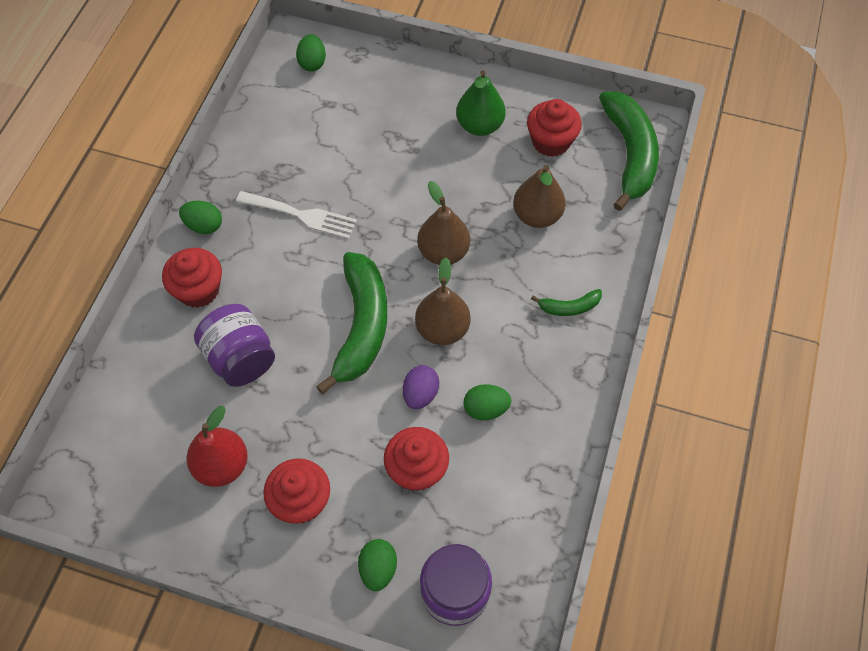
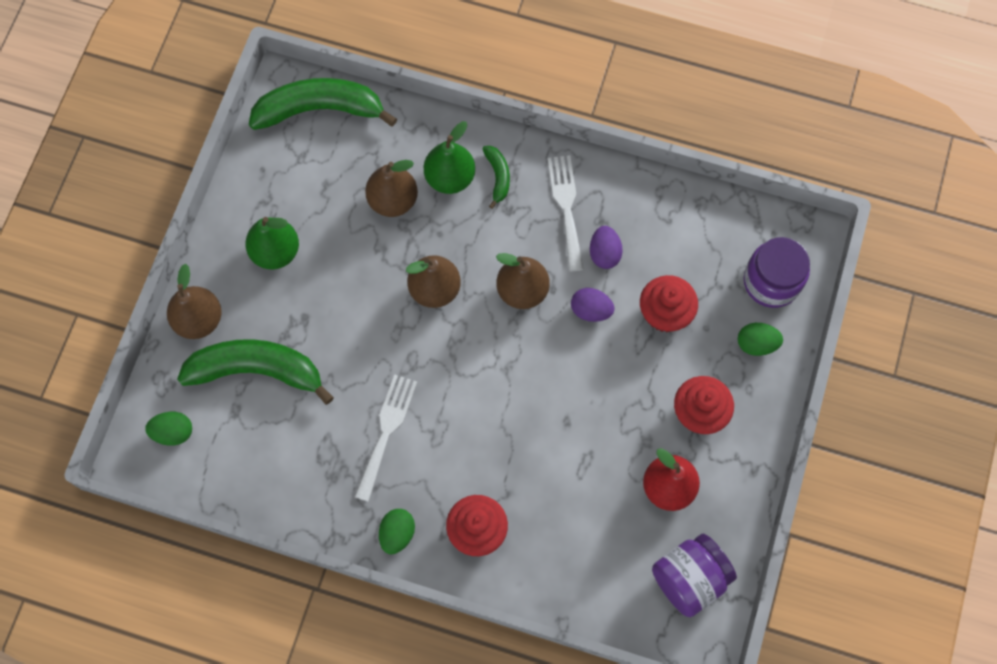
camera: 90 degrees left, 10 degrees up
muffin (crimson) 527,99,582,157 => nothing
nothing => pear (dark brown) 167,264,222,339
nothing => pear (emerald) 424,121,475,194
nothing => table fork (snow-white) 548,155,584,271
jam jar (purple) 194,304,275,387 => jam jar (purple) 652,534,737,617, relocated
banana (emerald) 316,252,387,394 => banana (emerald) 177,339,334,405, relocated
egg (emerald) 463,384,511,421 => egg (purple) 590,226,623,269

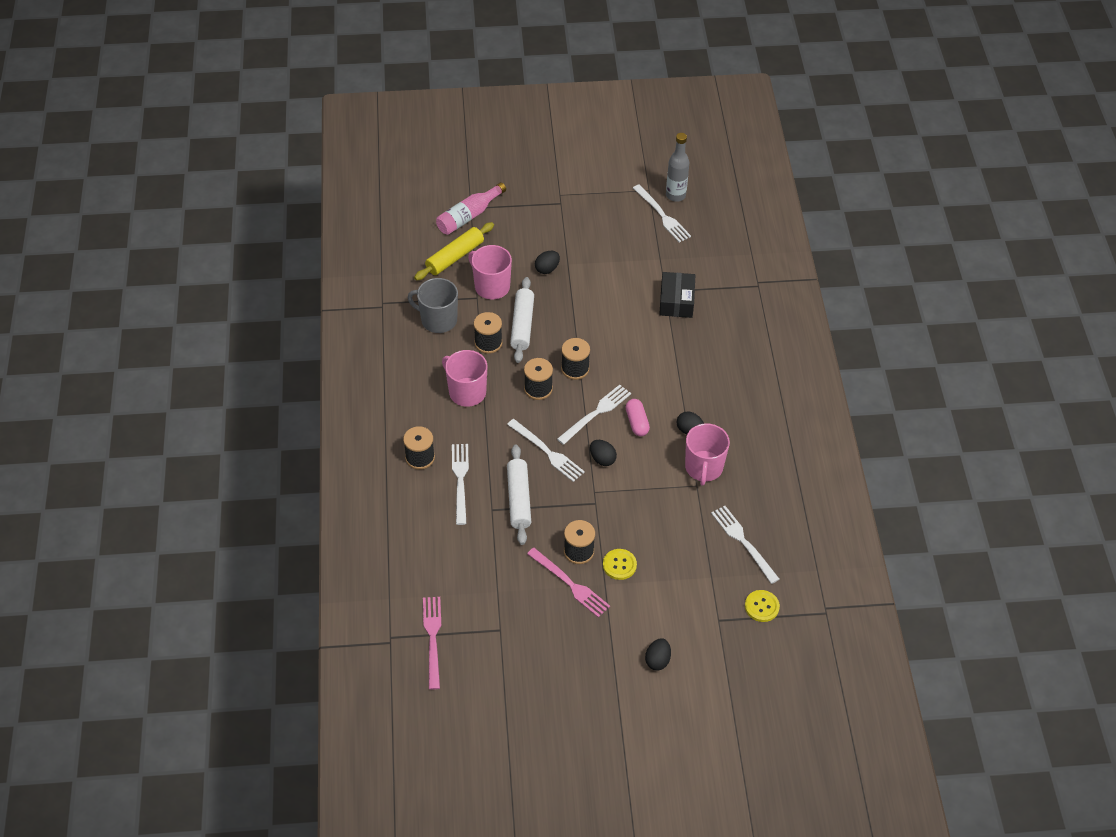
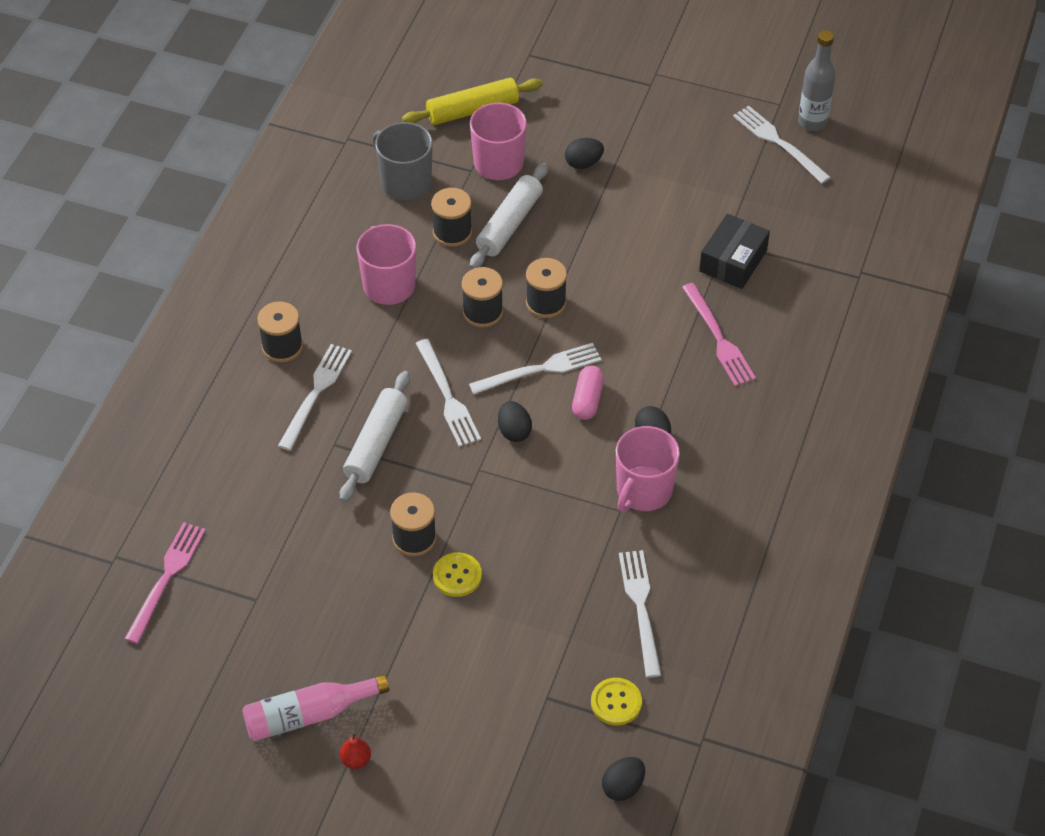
camera: 25 degrees right, 0 degrees up
nothing => pear (crimson) 340,732,371,769
flask (rose-pink) 436,182,506,235 => flask (rose-pink) 242,674,389,741, relocated
table fork (rose-pink) 527,548,610,618 => table fork (rose-pink) 682,283,756,386, relocated
egg (ebony) 645,638,671,670 => egg (ebony) 602,757,645,801, relocated
table fork (snow-white) 633,184,691,243 => table fork (snow-white) 733,106,831,184, 150 degrees clockwise

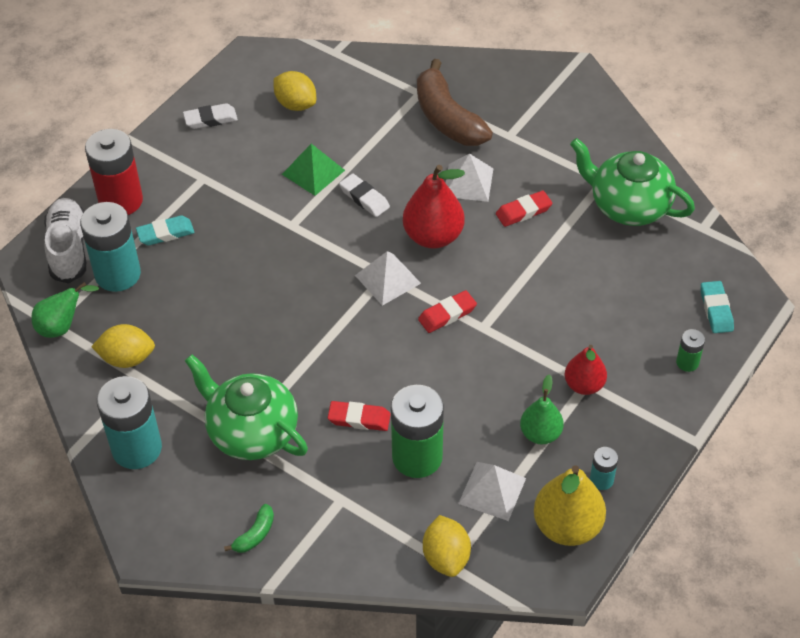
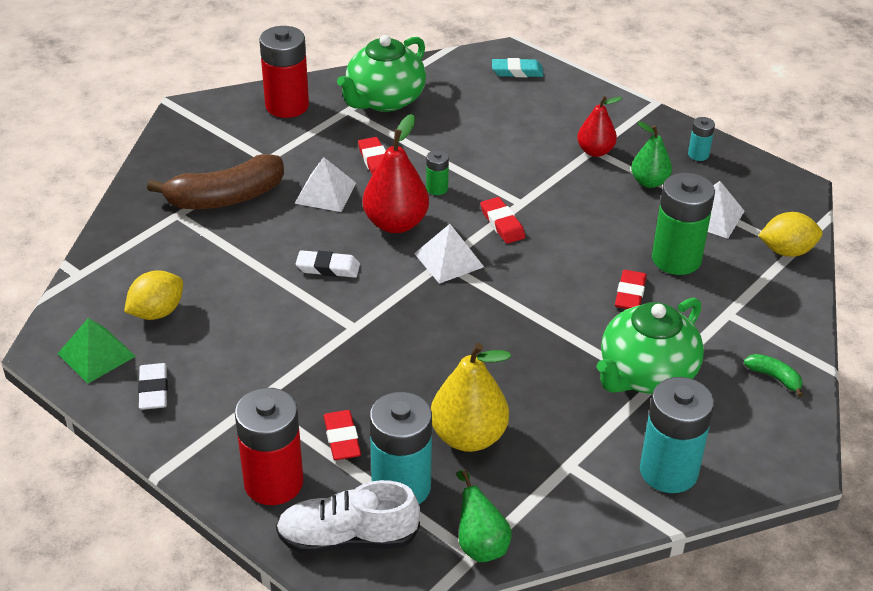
camera: 85 degrees left, 10 degrees down
citrus fruit (yellow) 91,324,155,368 => nothing
nothing => power cell (crimson) 259,26,309,118
solid pyramid (emerald) 282,144,345,196 => solid pyramid (emerald) 58,318,136,384, relocated
pear (yellow) 534,465,606,546 => pear (yellow) 431,343,511,452, relocated
power cell (emerald) 676,329,705,372 => power cell (emerald) 426,150,449,195, relocated
pencil eraser (teal) 136,215,195,245 => pencil eraser (crimson) 323,410,361,460
pencil eraser (snow-white) 339,174,390,217 => pencil eraser (snow-white) 296,250,360,278, 45 degrees clockwise

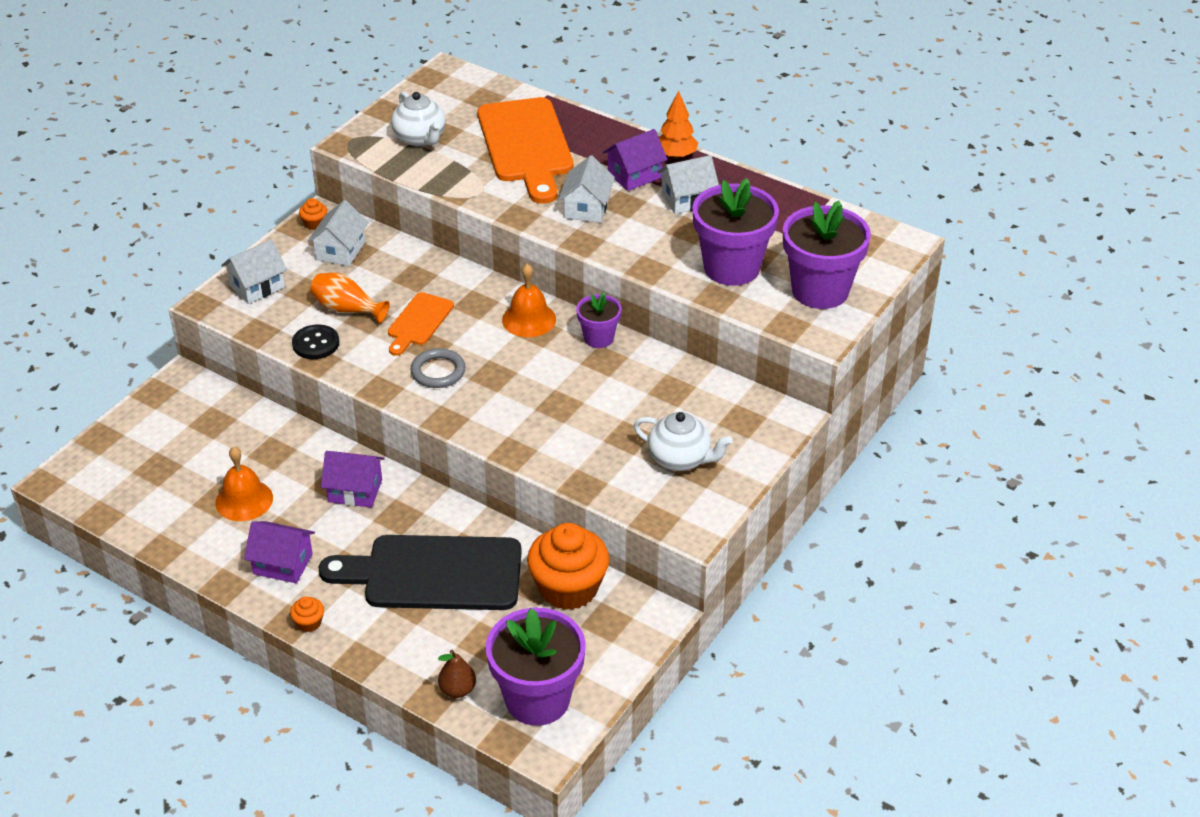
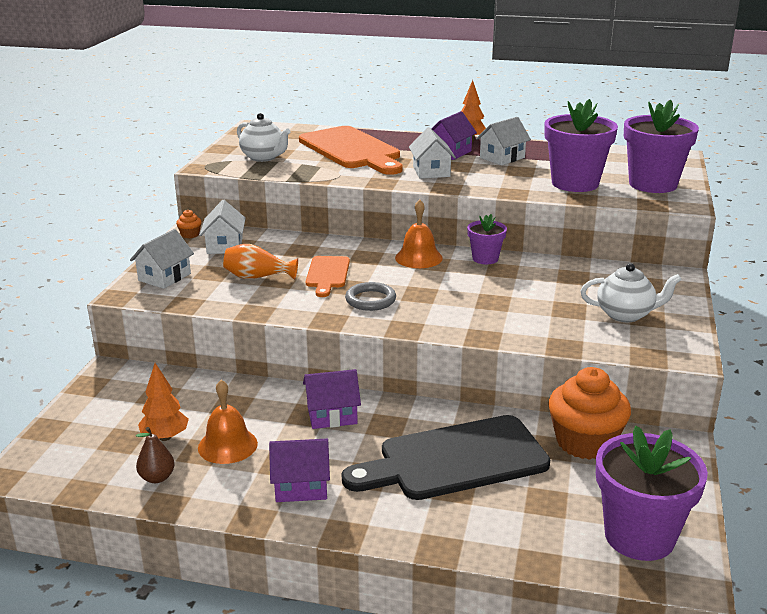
camera: 20 degrees left, 15 degrees down
muffin (bright orange) 290,596,324,632 => nothing
sewing button (ebony) 292,324,339,359 => nothing
nothing => tree (bright orange) 138,363,189,441
pear (dark brown) 438,650,476,698 => pear (dark brown) 136,427,175,483, relocated

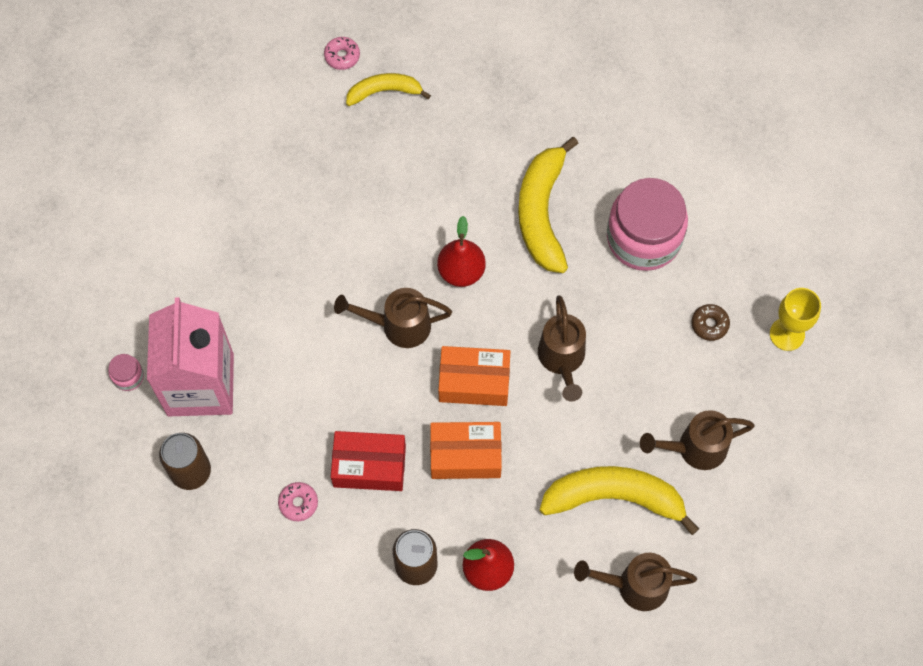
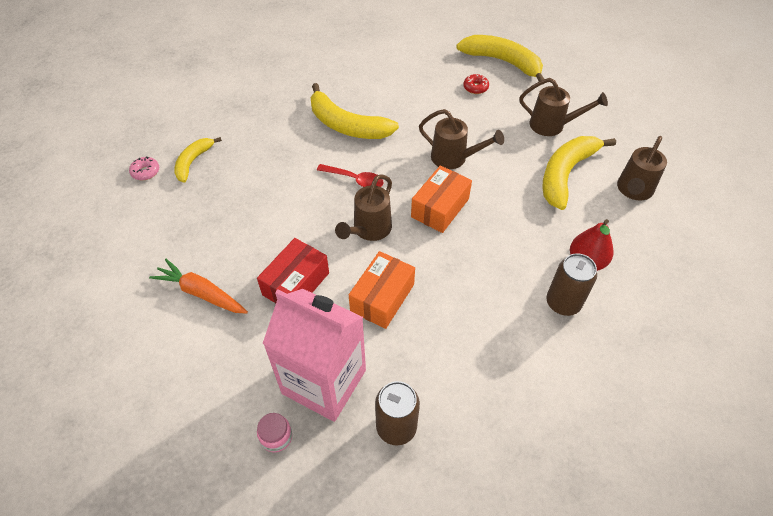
camera: 60 degrees left, 15 degrees down
donut (rose-pink) 278,482,318,521 => nothing
jam jar (rose-pink) 607,178,688,271 => nothing
nothing => toy carrot (bright orange) 149,259,248,314
box (crimson) 331,431,406,491 => box (crimson) 257,238,329,304, relocated
box (bright orange) 430,422,502,479 => box (bright orange) 349,251,415,329, relocated
pear (crimson) 437,216,486,287 => tablespoon (crimson) 317,164,384,187
wine glass (yellow) 770,288,821,351 => banana (yellow) 456,35,544,85
donut (dark brown) 691,304,730,341 => donut (crimson) 463,74,489,94
watering can (dark brown) 640,410,755,470 => watering can (dark brown) 520,78,608,136, 90 degrees counterclockwise

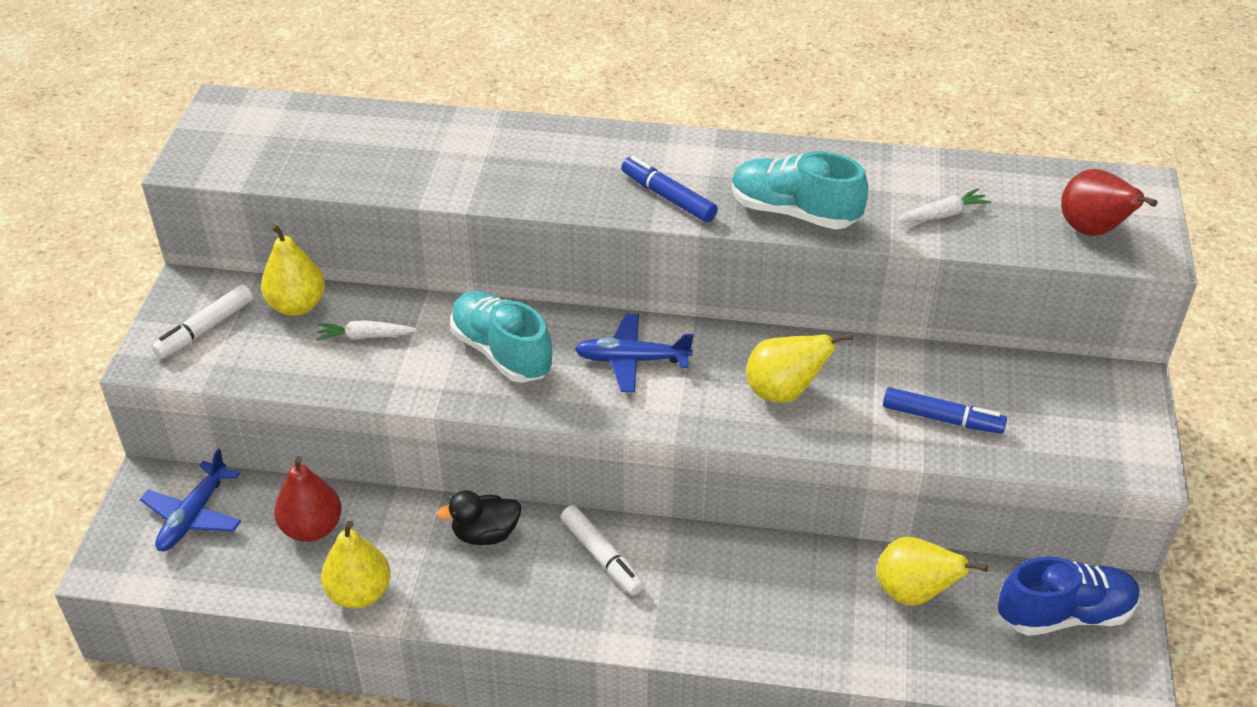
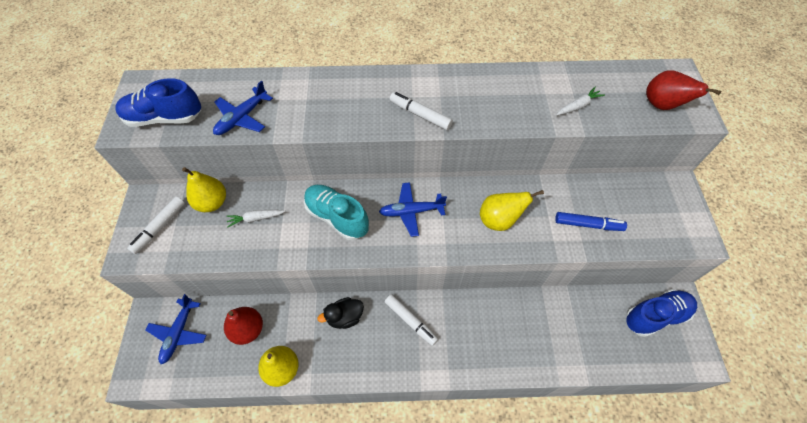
camera: 10 degrees left, 15 degrees up
lace-up shoe (teal) 731,151,868,229 => nothing
pear (yellow) 877,537,988,606 => nothing
nothing => lace-up shoe (blue) 115,78,201,127
nothing => plane (blue) 213,81,273,135
marker (blue) 621,156,718,222 => marker (snow-white) 390,92,453,130

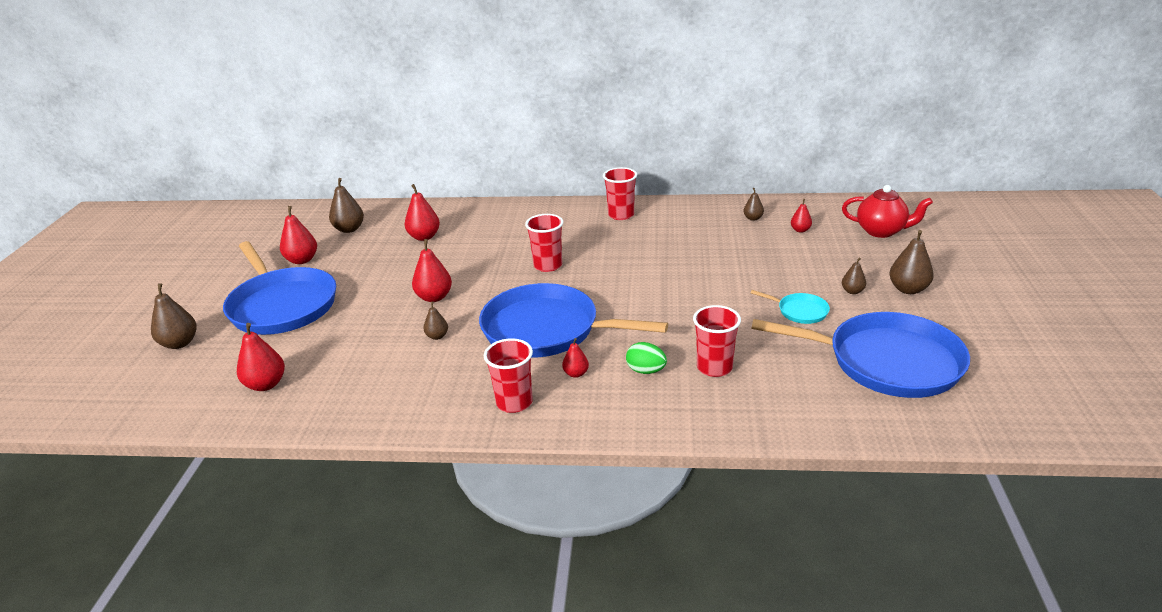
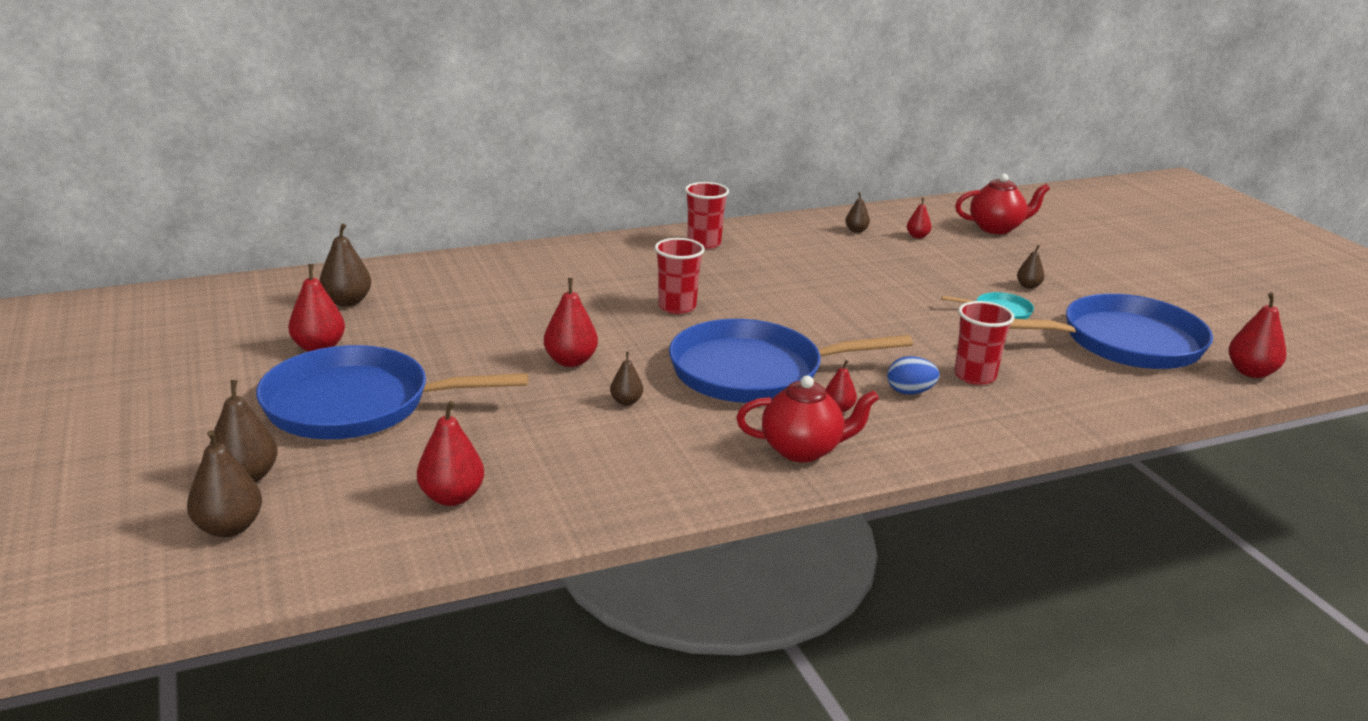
camera: 30 degrees left, 5 degrees down
pear (crimson) 404,184,440,241 => pear (crimson) 1228,292,1286,378, relocated
pear (dark brown) 889,230,934,294 => pear (dark brown) 187,430,262,537, relocated
beaker (crimson) 484,338,533,413 => china teapot (crimson) 736,375,879,462
egg (emerald) 626,342,667,374 => egg (blue) 887,356,939,395
pan (blue) 223,241,336,335 => pan (blue) 256,345,528,440, 150 degrees clockwise

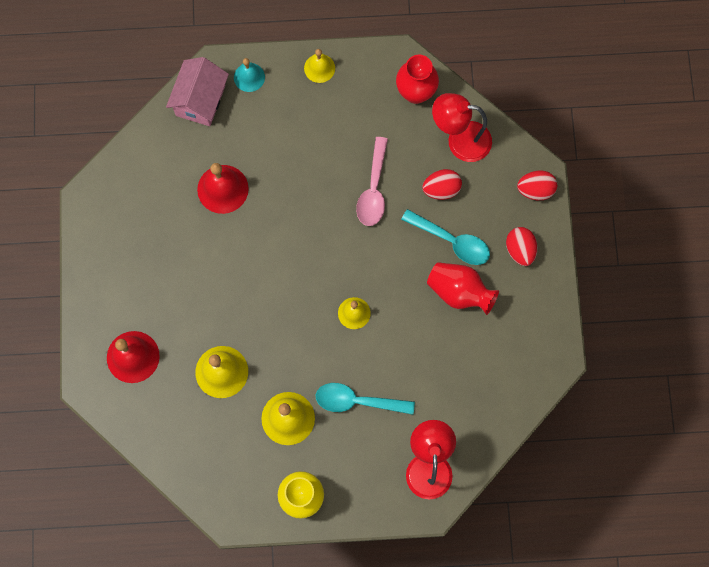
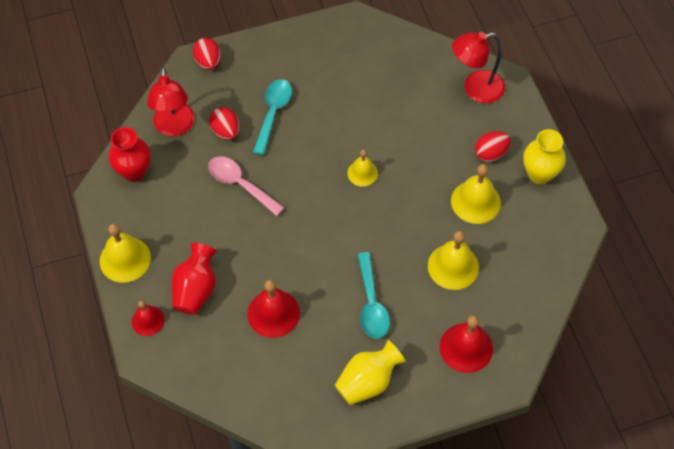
camera: 105 degrees left, 15 degrees down
toy house (rose-pink) 166,57,229,126 => nothing
nothing => tall vase (yellow) 335,340,406,405
tablespoon (teal) 316,383,415,415 => tablespoon (teal) 357,252,390,339, relocated
tall vase (crimson) 427,262,499,315 => tall vase (crimson) 172,243,217,315, relocated
egg (crimson) 506,227,538,266 => egg (crimson) 475,131,511,162, relocated
school bell (teal) 234,58,265,92 => school bell (crimson) 132,300,165,336
tablespoon (rose-pink) 356,137,388,226 => tablespoon (rose-pink) 208,156,284,216, 135 degrees counterclockwise
school bell (yellow) 304,49,335,83 => school bell (yellow) 100,223,151,283, x1.60

